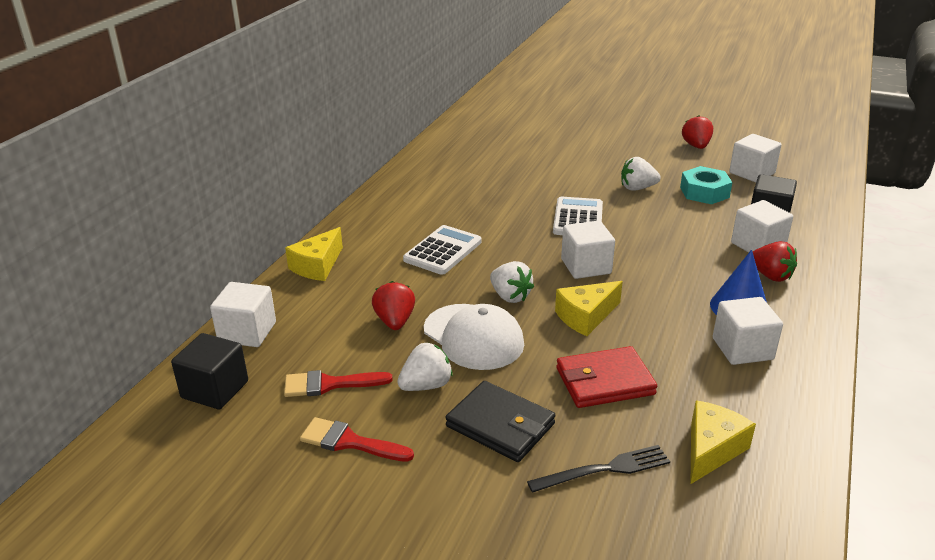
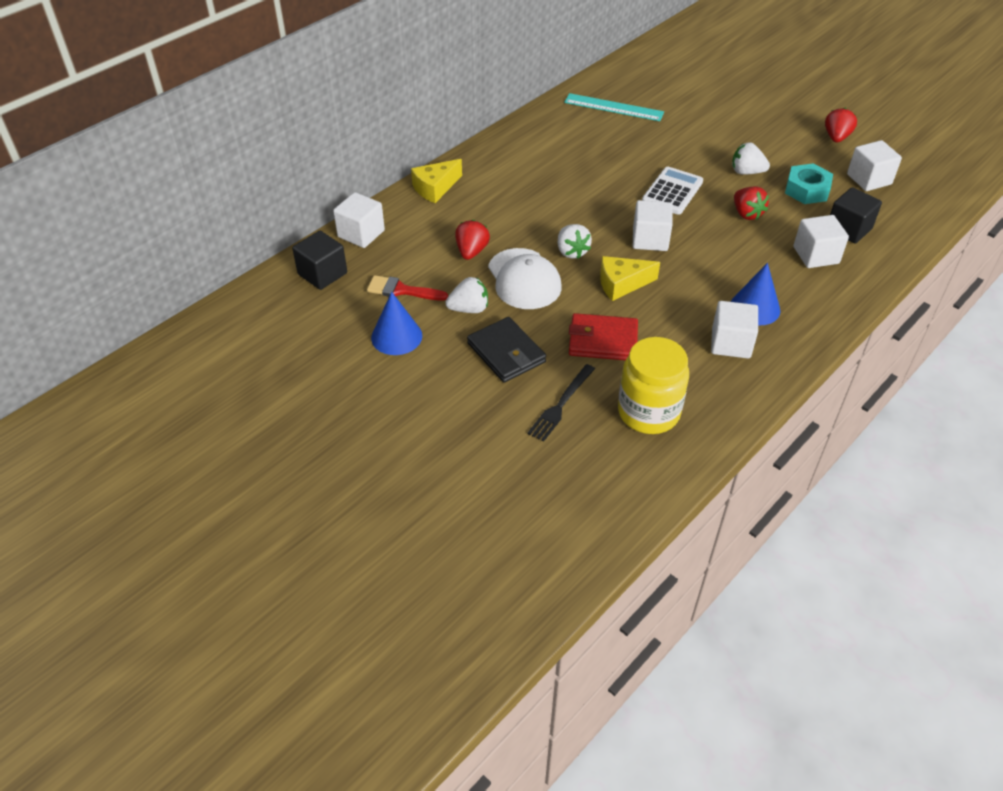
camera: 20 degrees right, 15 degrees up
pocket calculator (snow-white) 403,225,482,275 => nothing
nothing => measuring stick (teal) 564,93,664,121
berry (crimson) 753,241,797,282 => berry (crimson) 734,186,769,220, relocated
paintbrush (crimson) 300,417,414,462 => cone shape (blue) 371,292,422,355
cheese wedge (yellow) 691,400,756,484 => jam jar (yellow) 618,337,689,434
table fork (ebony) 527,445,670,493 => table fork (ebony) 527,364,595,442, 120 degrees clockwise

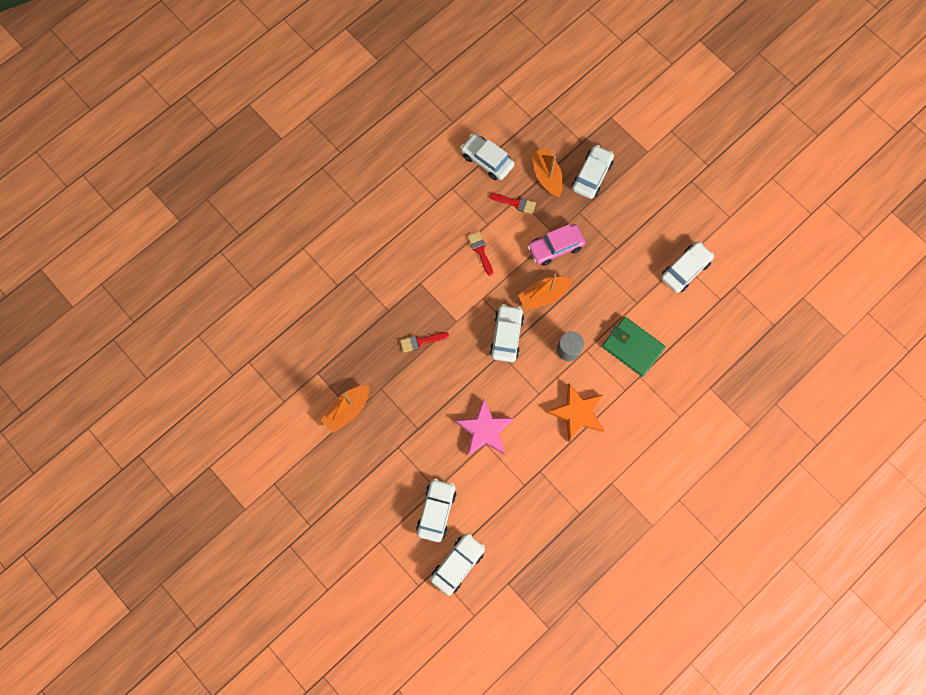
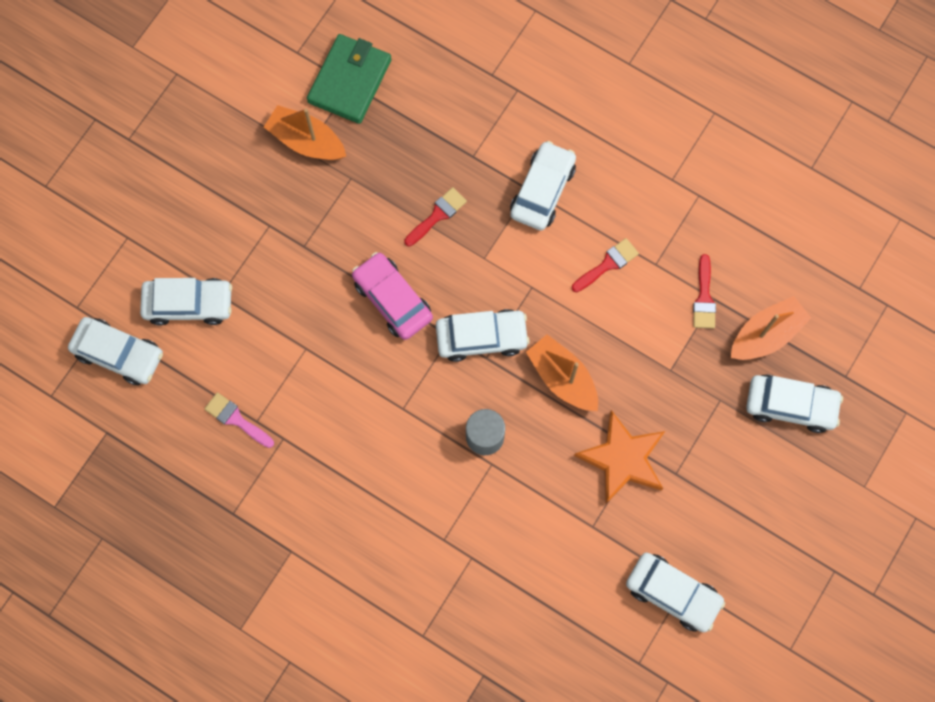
camera: 75 degrees right, 0 degrees up
star shape (rose-pink) 455,398,514,455 => nothing
nothing => paintbrush (rose-pink) 204,392,274,448
toy car (snow-white) 461,134,515,180 => toy car (snow-white) 510,141,576,231, relocated
toy car (rose-pink) 527,224,585,266 => toy car (rose-pink) 352,252,433,340, relocated
star shape (bright orange) 547,383,604,441 => star shape (bright orange) 574,410,665,504, relocated
card wallet (emerald) 602,317,666,377 => card wallet (emerald) 307,34,392,124, relocated
paintbrush (crimson) 400,332,449,352 => paintbrush (crimson) 404,187,467,246, 75 degrees clockwise

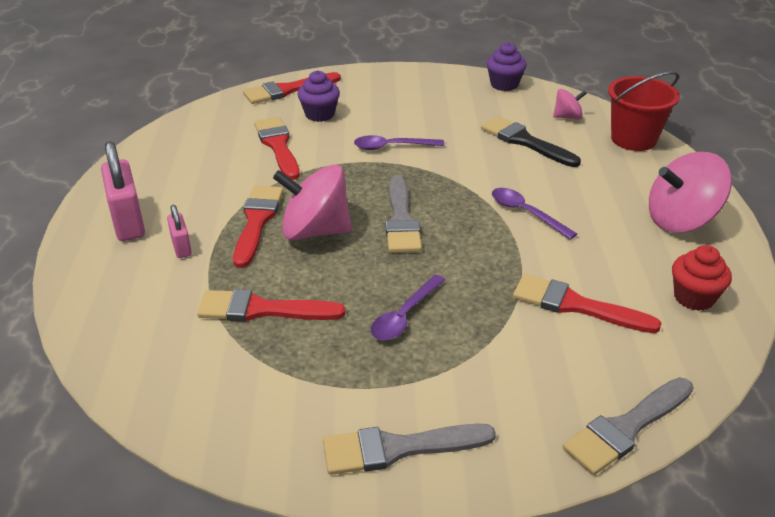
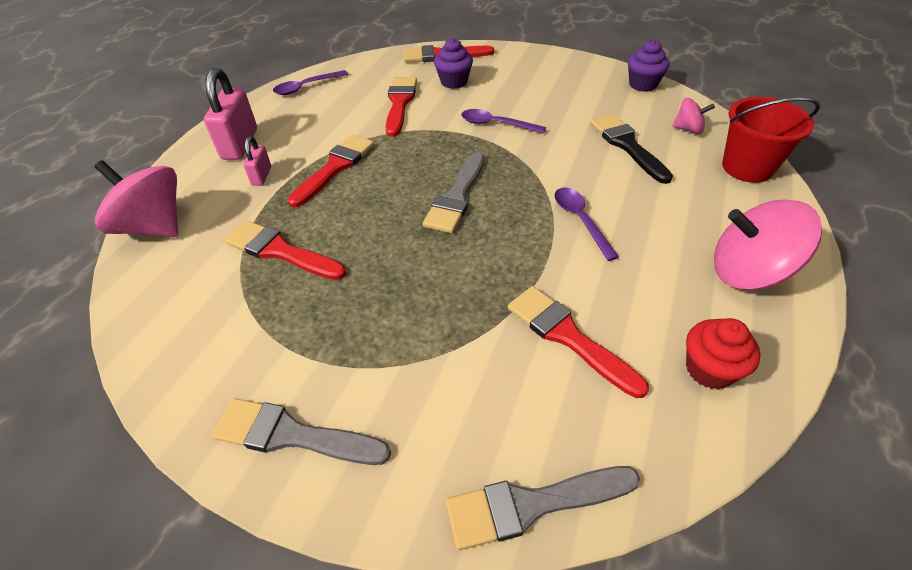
camera: 25 degrees right, 10 degrees up
whirligig (rose-pink) 273,165,352,240 => whirligig (rose-pink) 94,160,178,237, relocated
tablespoon (purple) 371,275,445,340 => tablespoon (purple) 273,70,348,95, relocated

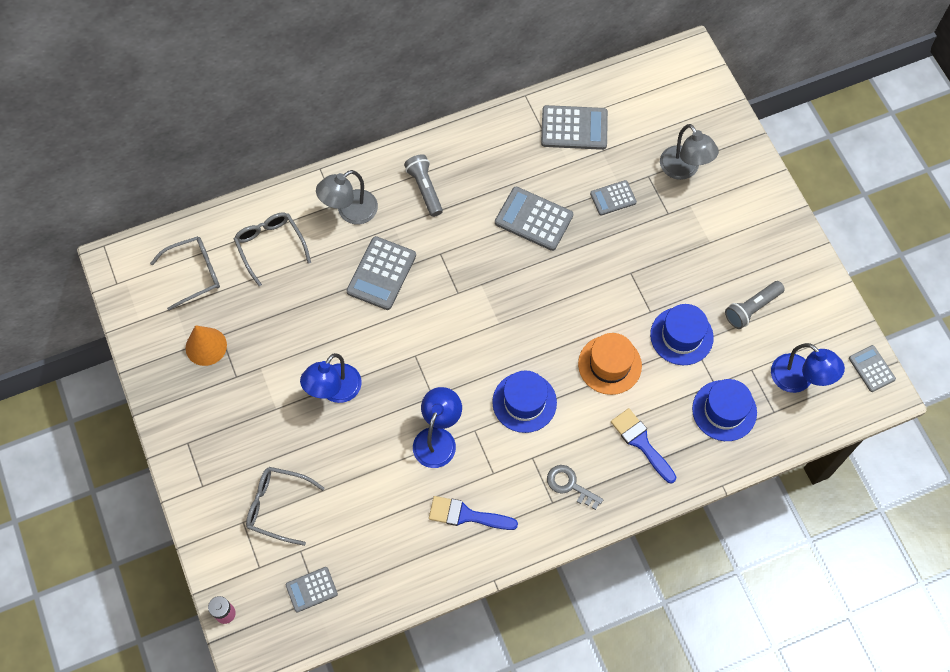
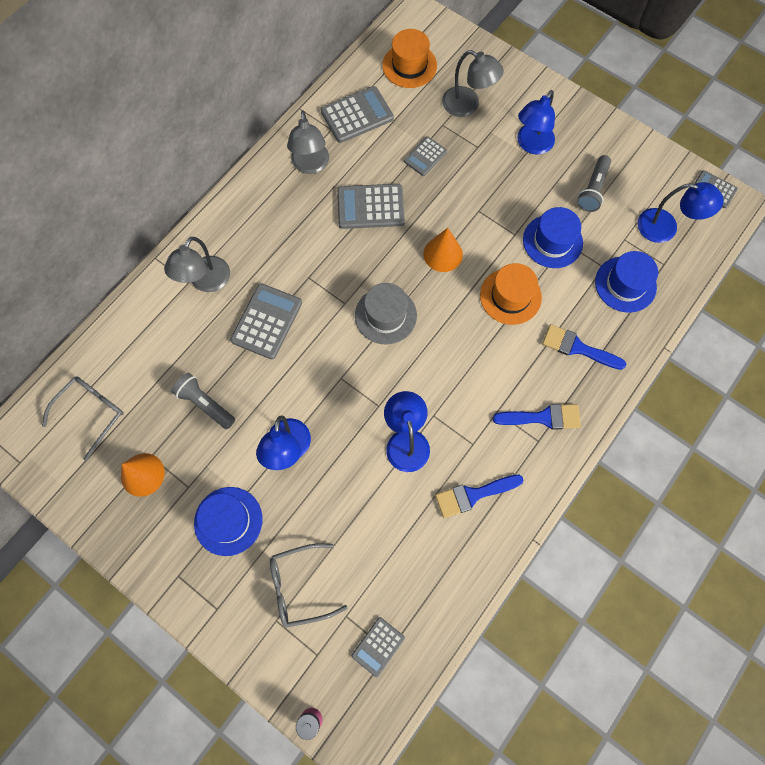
camera: 30 degrees left, 5 degrees up
spectacles (grey) 234,213,311,286 => nothing
nothing => reading lamp (grey) 287,111,329,174
nothing => hat (grey) 355,283,417,344
nothing => hat (bright orange) 382,29,437,88
nothing => cone shape (bright orange) 424,228,463,272
nothing => reading lamp (blue) 517,90,555,155
pocket torch (grey) 404,154,443,217 => pocket torch (grey) 171,373,235,429, relocated
hat (blue) 492,370,557,433 => hat (blue) 194,487,262,556, relocated
key (grey) 547,465,603,510 => paintbrush (blue) 493,404,581,430
pocket calculator (grey) 346,236,416,310 => pocket calculator (grey) 230,283,302,359, 150 degrees counterclockwise

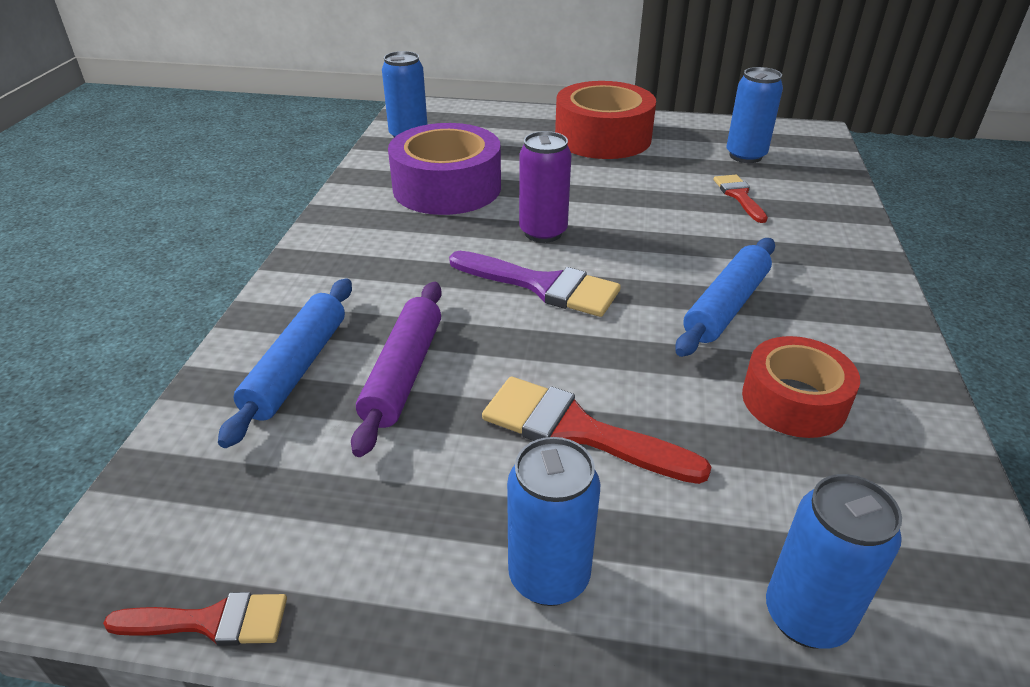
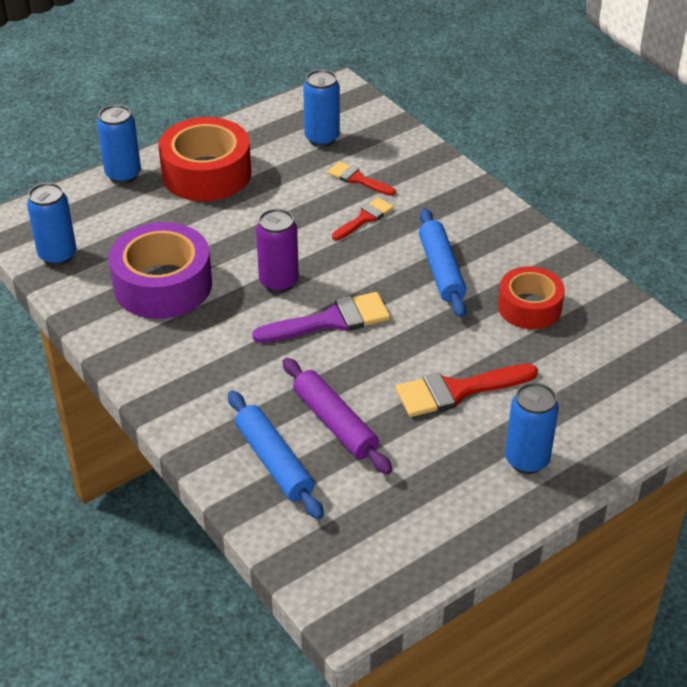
camera: 45 degrees left, 5 degrees up
paintbrush (crimson) 103,592,287,646 => paintbrush (crimson) 332,198,394,240, relocated
soda can (blue) 766,474,902,649 => soda can (blue) 97,105,141,184, relocated

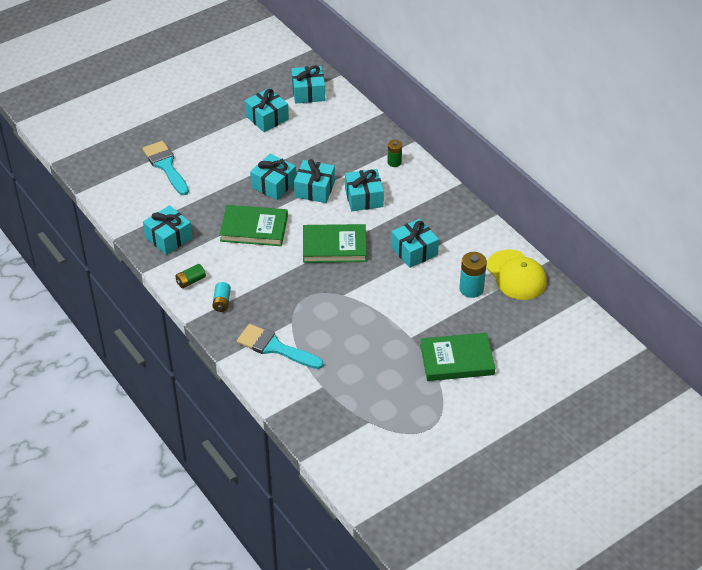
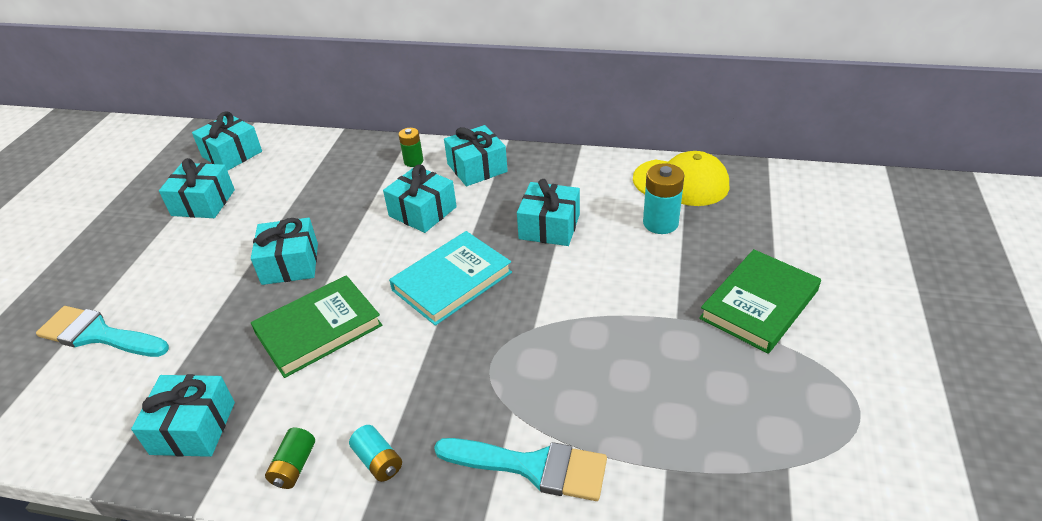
camera: 40 degrees left, 5 degrees down
wrapped gift (teal) 294,159,335,203 => wrapped gift (teal) 444,125,508,186, relocated
hardcover (emerald) 303,224,367,263 => hardcover (teal) 389,231,512,326
paintbrush (teal) 237,324,324,369 => paintbrush (teal) 434,438,607,501, 150 degrees counterclockwise

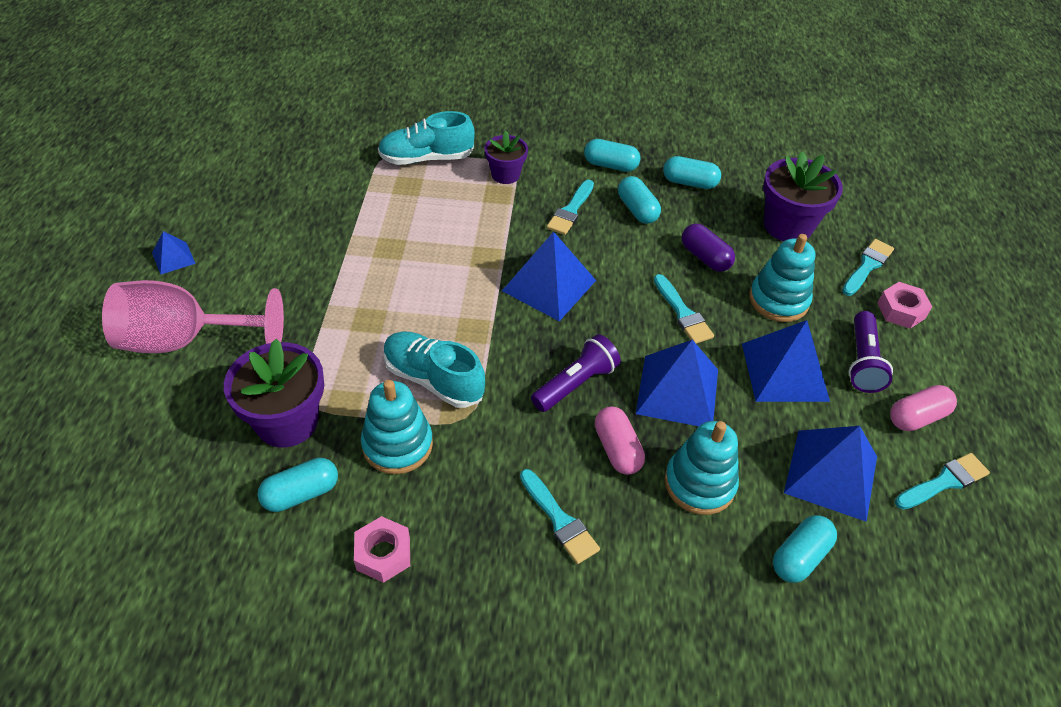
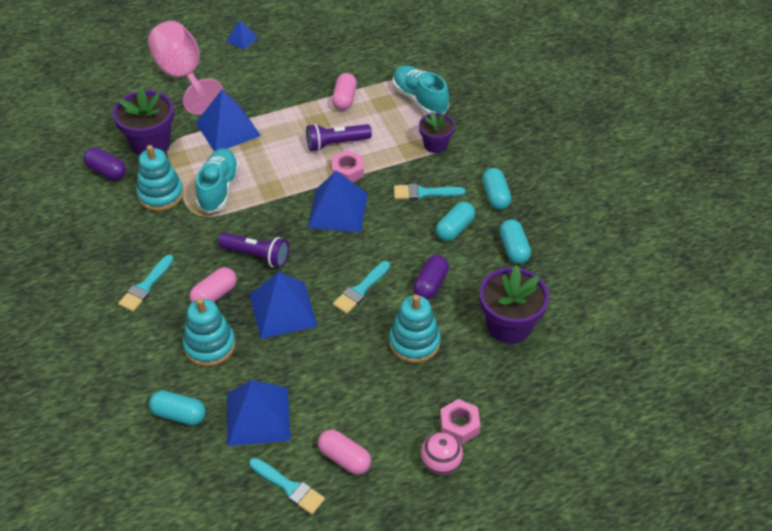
camera: 65 degrees right, 0 degrees up
paintbrush (teal) 842,239,894,296 => nothing
nothing => capsule (rose-pink) 332,73,357,110
nothing => play ball (rose-pink) 421,432,463,475
nut (rose-pink) 354,516,410,583 => nut (rose-pink) 332,150,364,182, relocated
solid pyramid (blue) 742,320,830,402 => solid pyramid (blue) 196,90,261,151, relocated
pocket torch (purple) 849,311,893,393 => pocket torch (purple) 306,124,372,152, relocated
capsule (teal) 258,458,338,512 => capsule (purple) 84,148,126,180

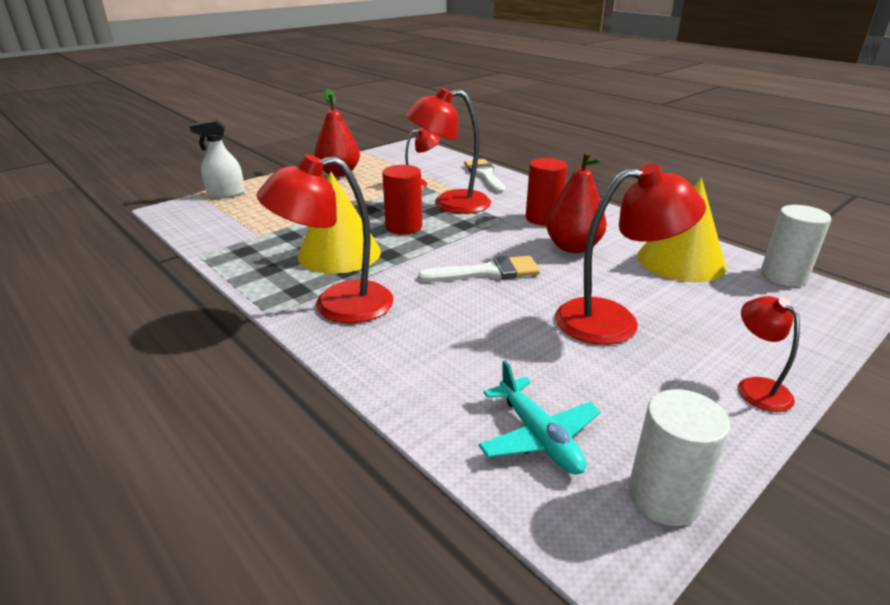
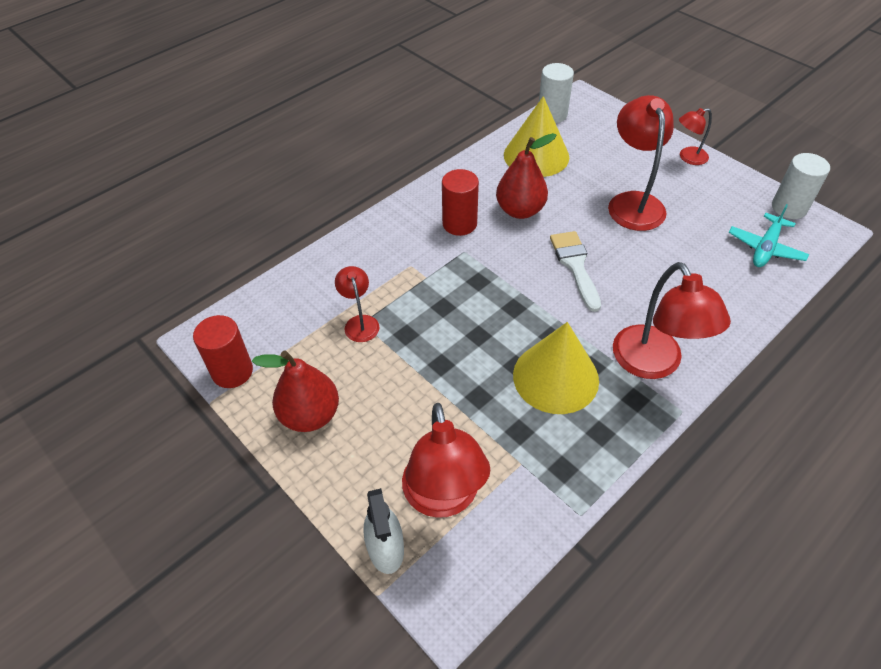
camera: 90 degrees left, 20 degrees up
paintbrush (snow-white) 464,159,506,194 => nothing
cylinder (crimson) 382,165,422,235 => cylinder (crimson) 193,315,253,388, relocated
reading lamp (crimson) 405,87,491,214 => reading lamp (crimson) 402,403,490,518, relocated
plane (teal) 479,360,601,475 => plane (teal) 729,204,809,267, 150 degrees clockwise

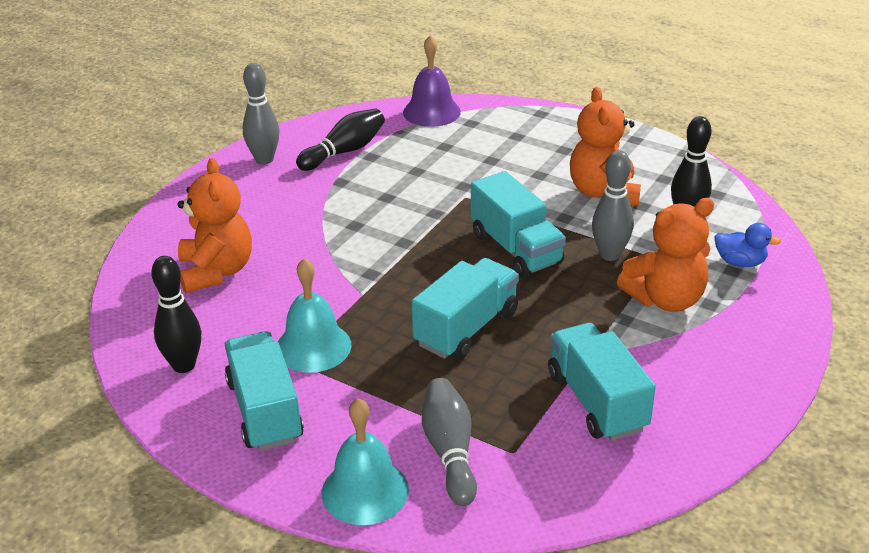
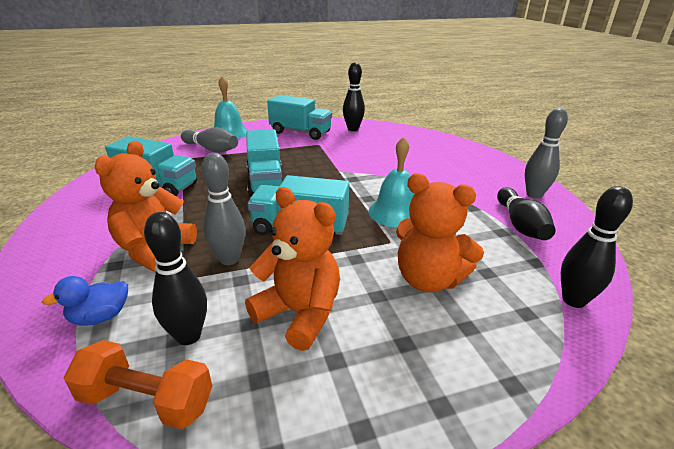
camera: 130 degrees right, 5 degrees down
nothing => dumbbell (bright orange) 64,340,212,429
teddy bear (bright orange) 177,158,252,293 => teddy bear (bright orange) 396,173,484,293, relocated
school bell (teal) 278,258,351,373 => school bell (teal) 368,137,415,228, relocated
school bell (purple) 403,35,461,127 => tenpin (ebony) 561,186,633,308

